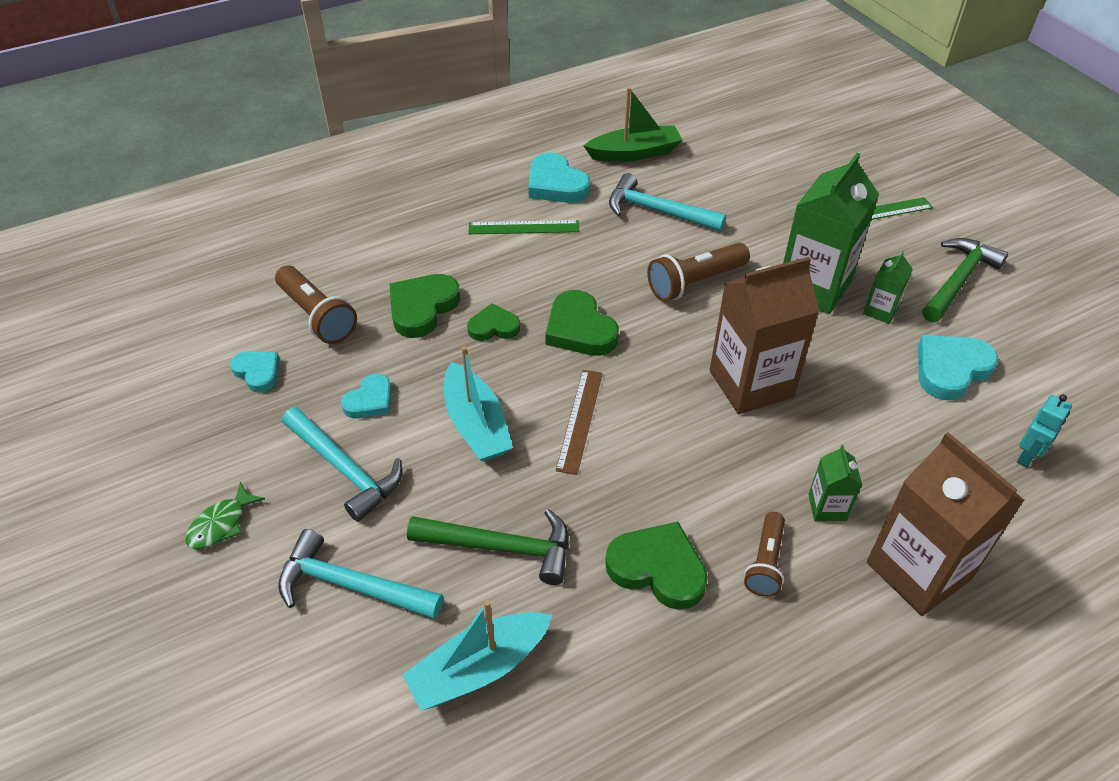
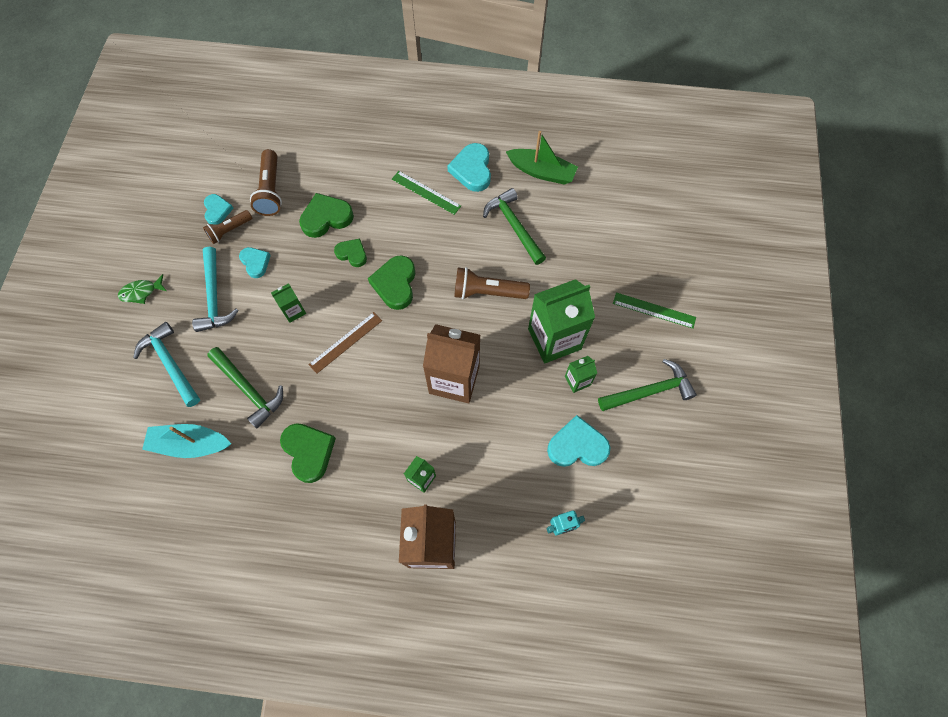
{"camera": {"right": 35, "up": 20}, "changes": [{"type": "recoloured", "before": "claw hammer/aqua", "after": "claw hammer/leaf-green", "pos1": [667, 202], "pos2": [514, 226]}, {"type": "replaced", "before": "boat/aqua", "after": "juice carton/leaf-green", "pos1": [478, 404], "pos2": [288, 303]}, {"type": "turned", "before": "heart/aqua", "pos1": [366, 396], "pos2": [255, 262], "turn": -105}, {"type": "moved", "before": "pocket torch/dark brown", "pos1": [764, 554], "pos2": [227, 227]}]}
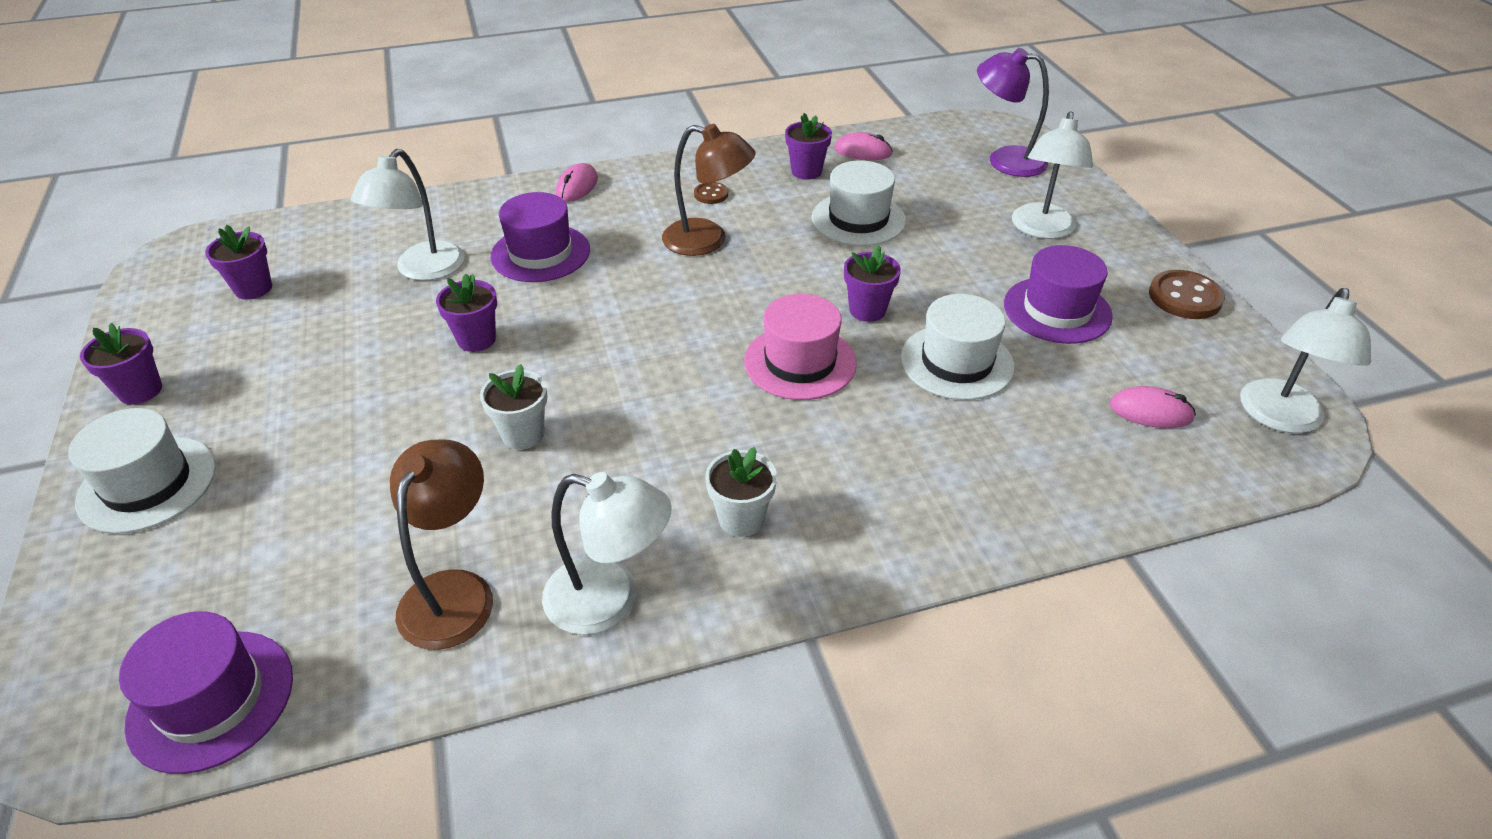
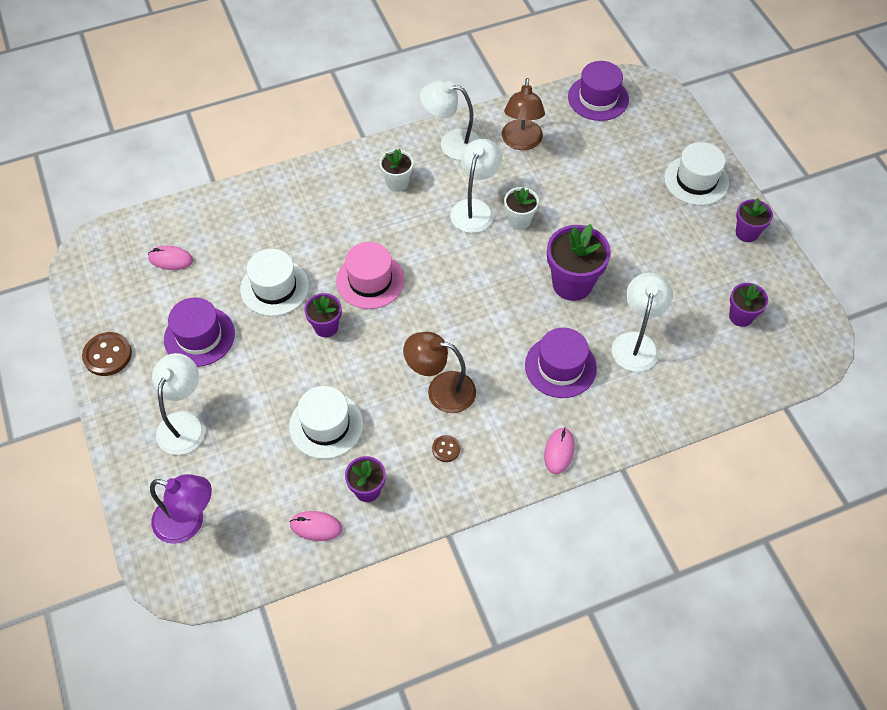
{"camera": {"right": 175, "up": 15}, "changes": [{"type": "resized", "before": "potted plant/violet", "pos1": [466, 313], "pos2": [579, 262], "scale": 1.72}, {"type": "moved", "before": "reading lamp/white", "pos1": [1305, 360], "pos2": [476, 186]}]}
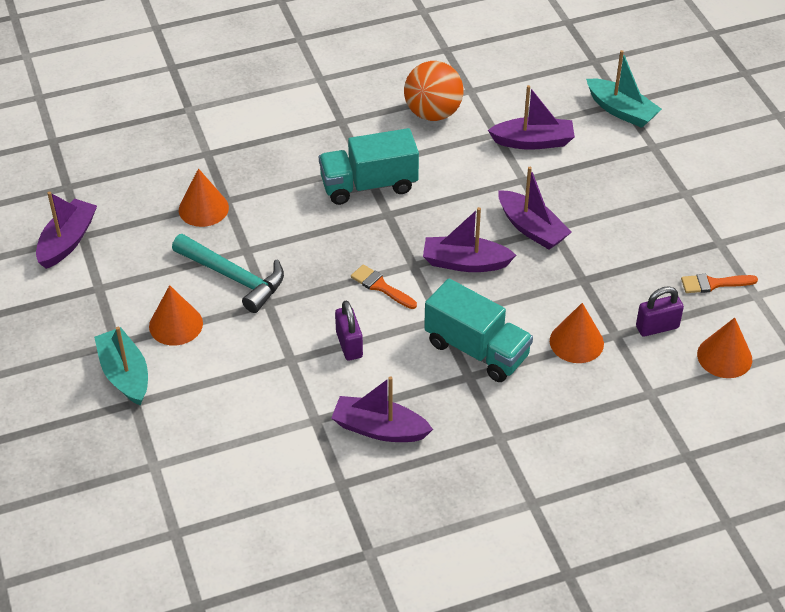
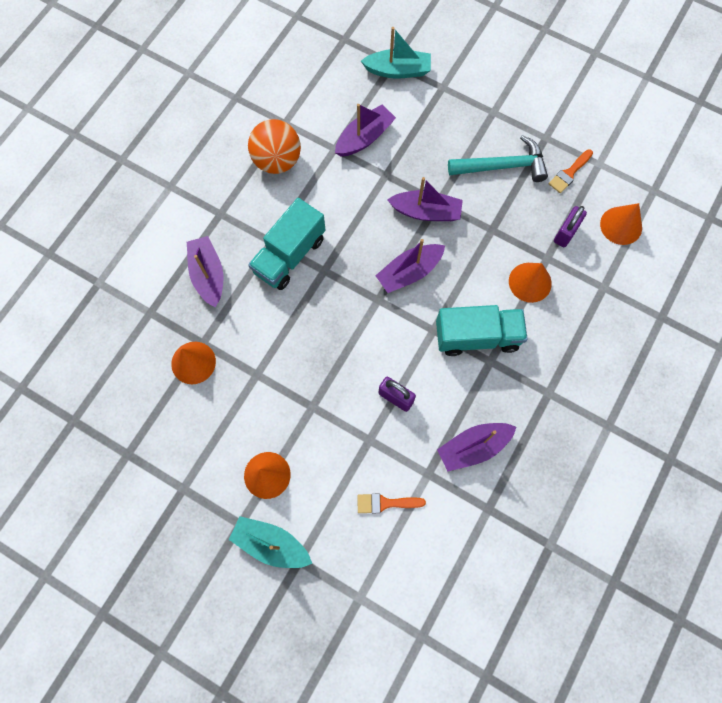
{"camera": {"right": -40, "up": 25}, "changes": [{"type": "moved", "before": "boat/violet", "pos1": [66, 230], "pos2": [205, 271]}, {"type": "moved", "before": "claw hammer/aqua", "pos1": [228, 273], "pos2": [498, 158]}, {"type": "moved", "before": "paintbrush/bright orange", "pos1": [384, 286], "pos2": [391, 503]}]}
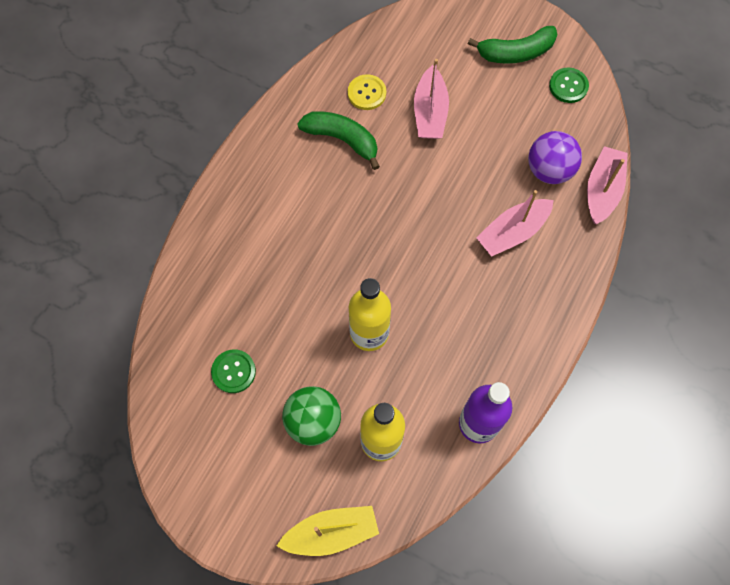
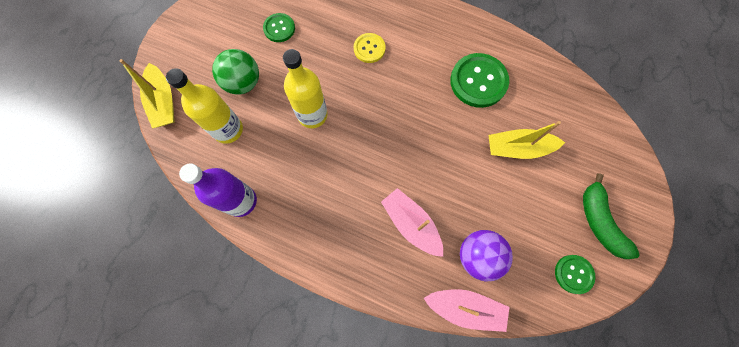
{"camera": {"right": 85, "up": 5}, "changes": [{"type": "recoloured", "before": "boat/pink", "after": "boat/golden", "pos1": [431, 99], "pos2": [526, 140]}, {"type": "moved", "before": "sewing button/golden", "pos1": [367, 92], "pos2": [369, 48]}, {"type": "replaced", "before": "banana fruit/leaf-green", "after": "sewing button/leaf-green", "pos1": [338, 140], "pos2": [479, 80]}]}
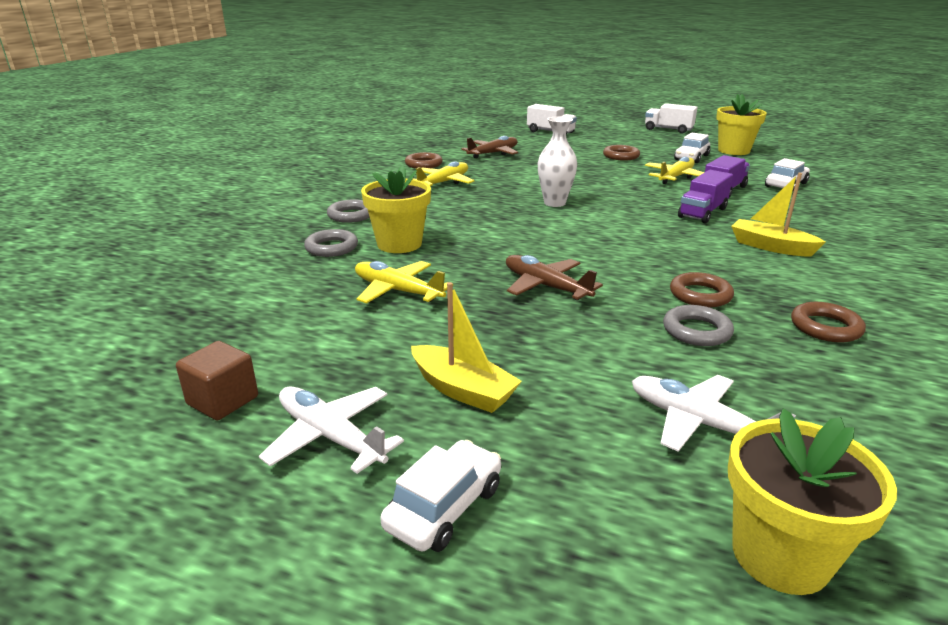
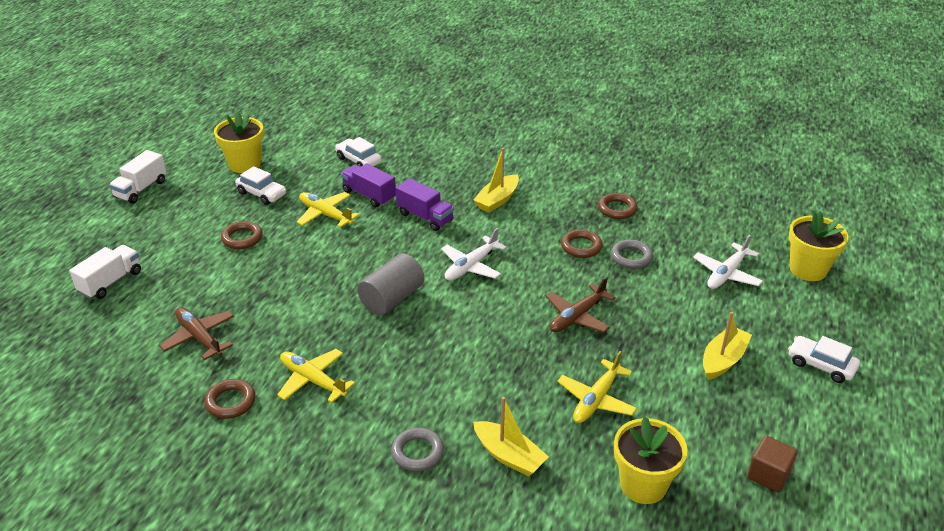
{"camera": {"right": -90, "up": 10}, "changes": [{"type": "replaced", "before": "vase/white", "after": "cylinder/gray", "pos1": [557, 161], "pos2": [390, 284]}, {"type": "moved", "before": "potted plant/golden", "pos1": [396, 209], "pos2": [651, 460]}, {"type": "replaced", "before": "hoop/gray", "after": "boat/golden", "pos1": [331, 243], "pos2": [511, 437]}, {"type": "moved", "before": "aeroplane/white", "pos1": [331, 430], "pos2": [474, 254]}]}
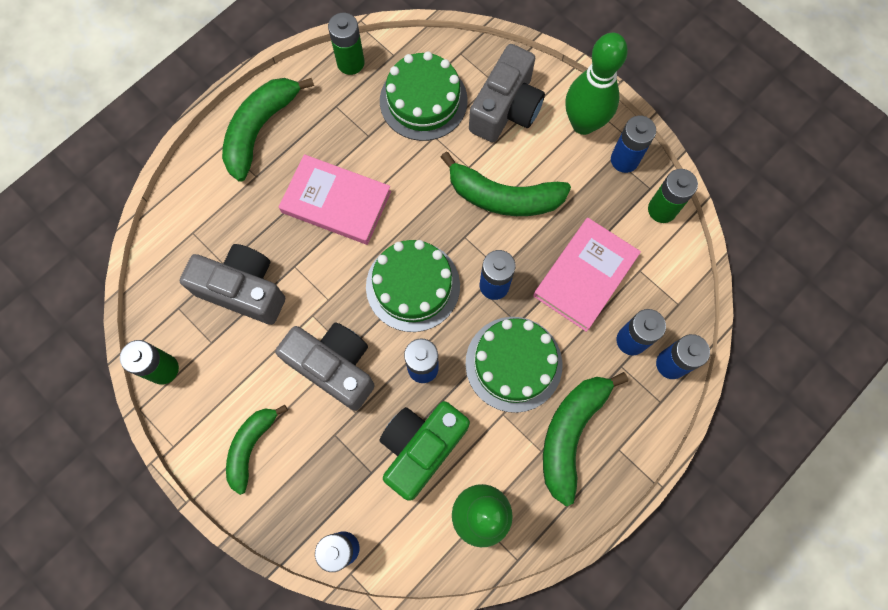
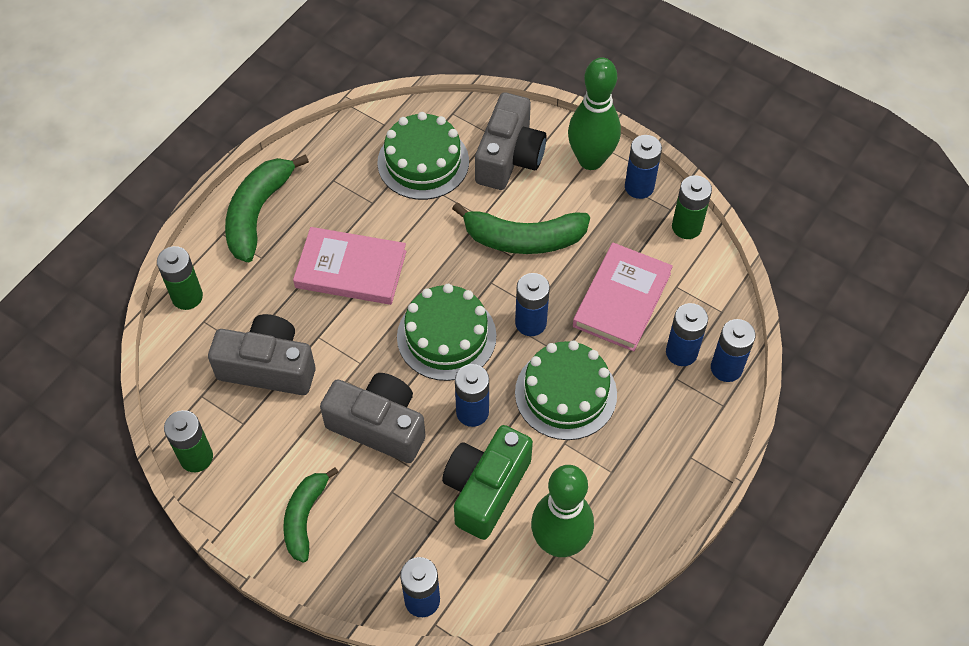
{"camera": {"right": -10, "up": -15}, "changes": [{"type": "moved", "before": "AA battery/leaf-green", "pos1": [346, 44], "pos2": [180, 278]}, {"type": "removed", "before": "banana fruit/leaf-green", "pos1": [585, 439]}]}
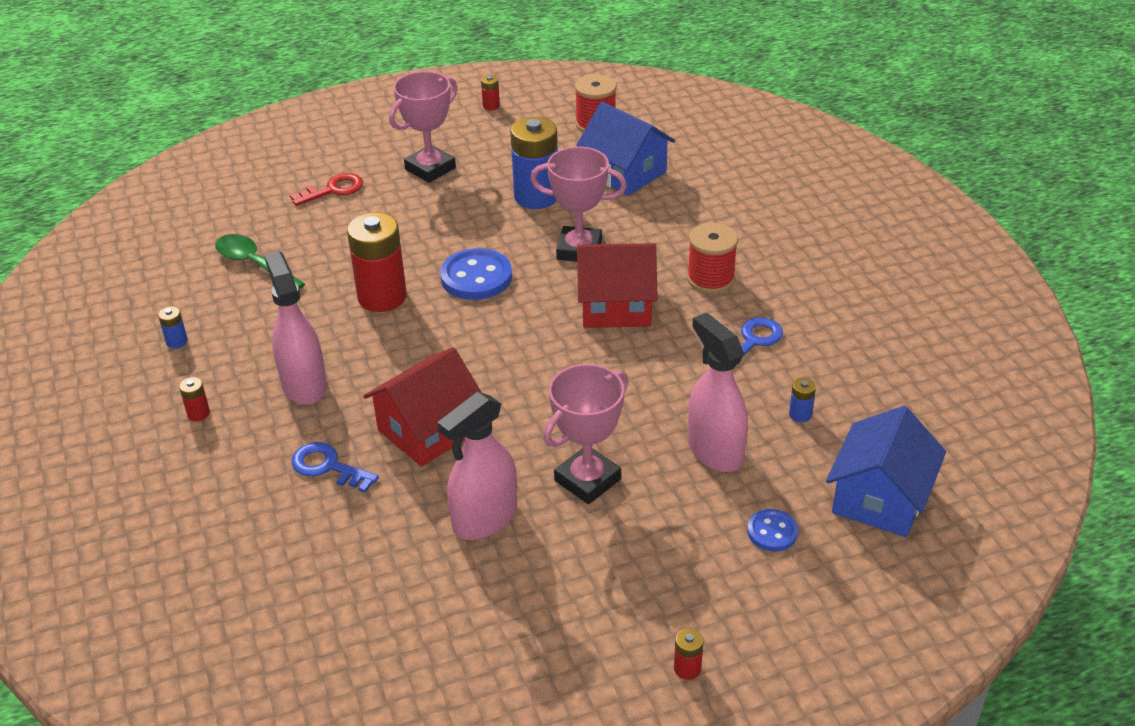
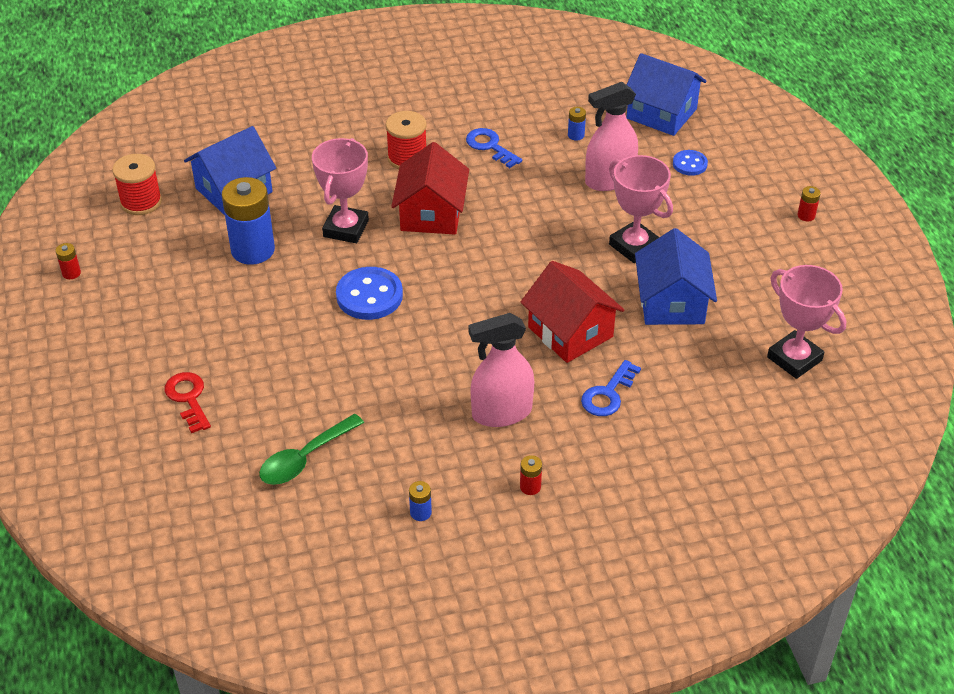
{"camera": {"right": -85, "up": 5}, "changes": [{"type": "moved", "before": "trophy/pink", "pos1": [423, 127], "pos2": [806, 322]}, {"type": "removed", "before": "AA battery/crimson", "pos1": [377, 262]}, {"type": "replaced", "before": "spray cleaner/pink", "after": "house/cobalt", "pos1": [477, 466], "pos2": [676, 276]}]}
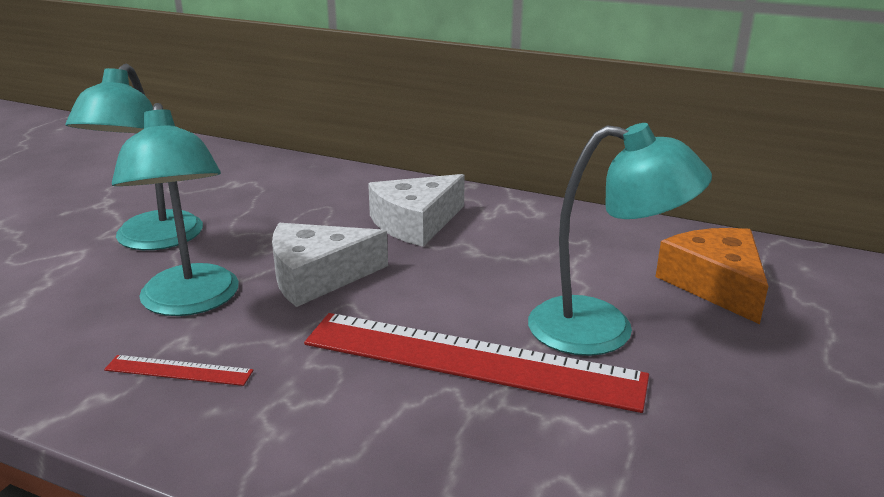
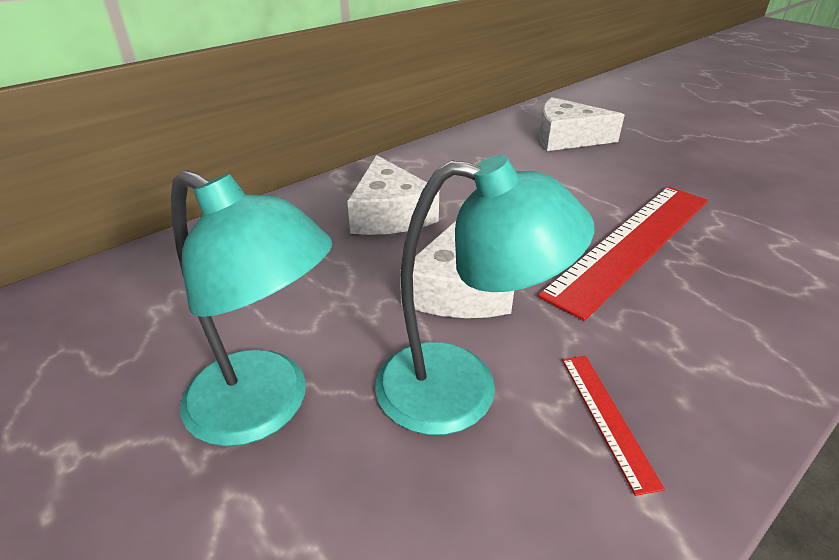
{"camera": {"right": -65, "up": 10}, "changes": [{"type": "removed", "before": "reading lamp/aqua", "pos1": [620, 239]}, {"type": "recoloured", "before": "cheese/bright orange", "after": "cheese/white", "pos1": [712, 276], "pos2": [582, 124]}, {"type": "turned", "before": "ruler/crimson", "pos1": [178, 370], "pos2": [613, 426], "turn": -45}]}
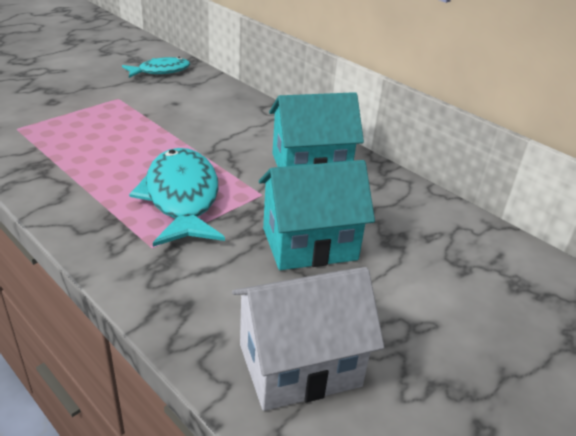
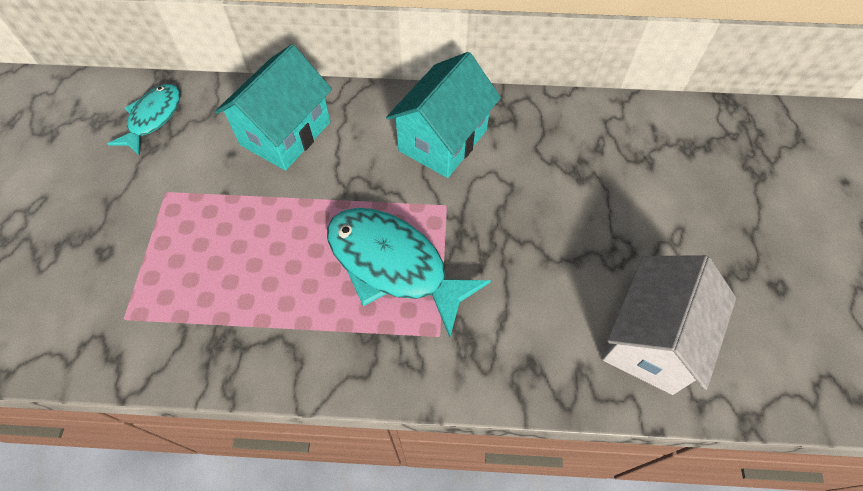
{"camera": {"right": -40, "up": 25}, "changes": [{"type": "moved", "before": "house/aqua", "pos1": [317, 215], "pos2": [273, 107]}]}
